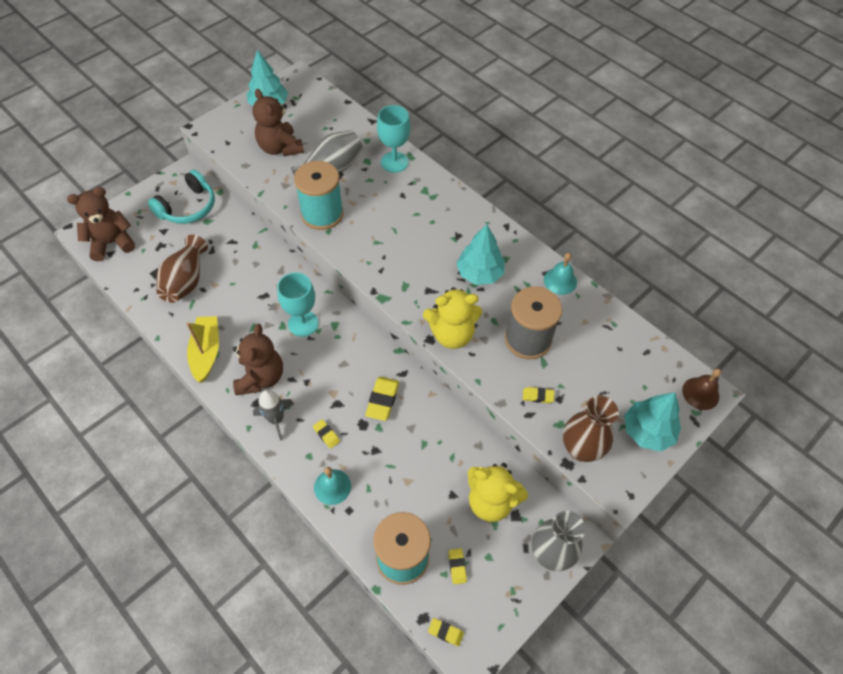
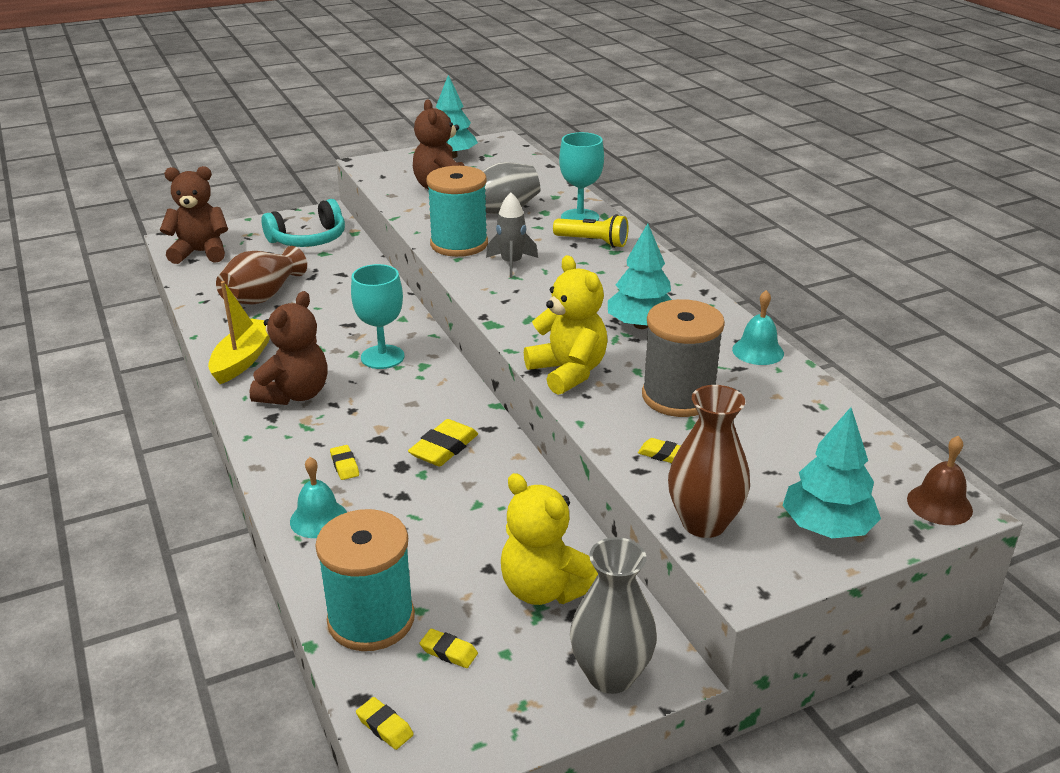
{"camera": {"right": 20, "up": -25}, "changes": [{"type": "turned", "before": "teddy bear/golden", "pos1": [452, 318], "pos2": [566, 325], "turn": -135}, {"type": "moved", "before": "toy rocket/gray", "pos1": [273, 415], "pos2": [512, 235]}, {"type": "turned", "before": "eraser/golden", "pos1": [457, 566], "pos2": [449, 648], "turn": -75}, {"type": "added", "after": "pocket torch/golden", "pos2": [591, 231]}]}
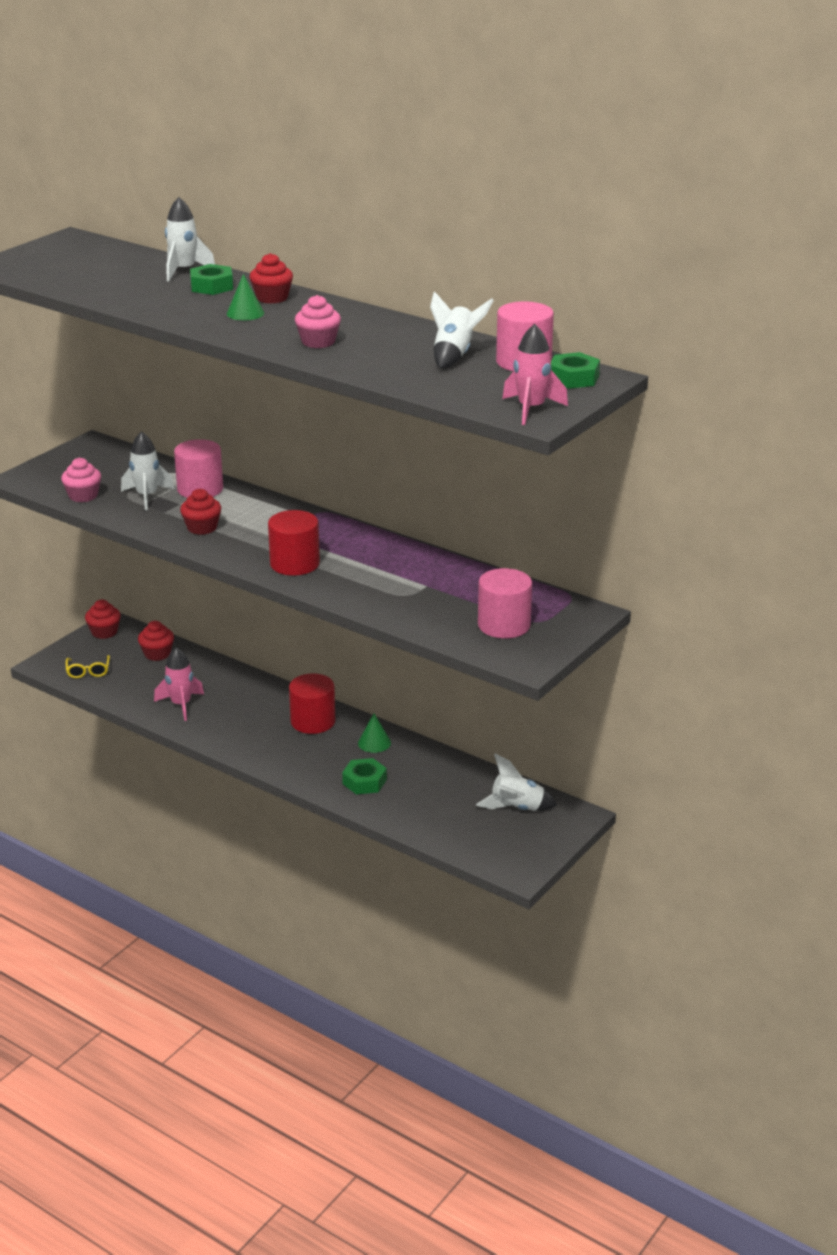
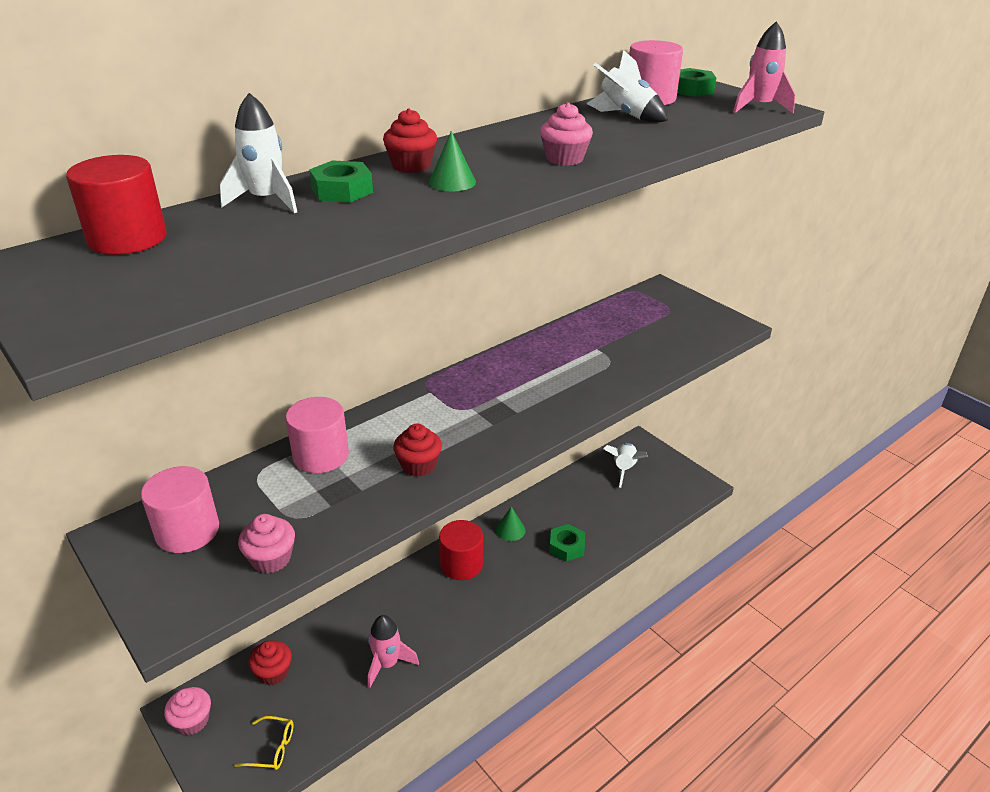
{"camera": {"right": -75, "up": 5}, "changes": [{"type": "removed", "before": "toy rocket/white", "pos1": [147, 471]}, {"type": "moved", "before": "cylinder/crimson", "pos1": [294, 543], "pos2": [116, 205]}, {"type": "moved", "before": "cylinder/pink", "pos1": [505, 603], "pos2": [180, 509]}, {"type": "recoloured", "before": "fairy cake/crimson", "after": "fairy cake/pink", "pos1": [103, 619], "pos2": [187, 711]}]}
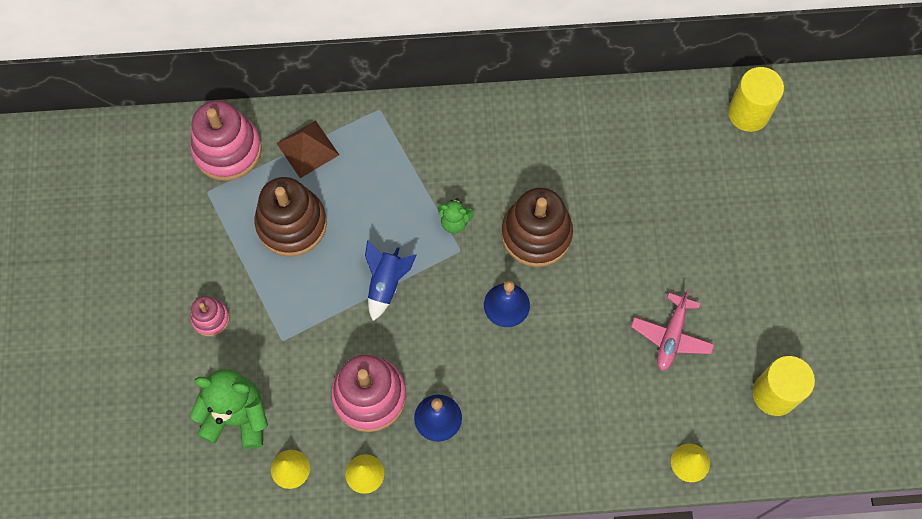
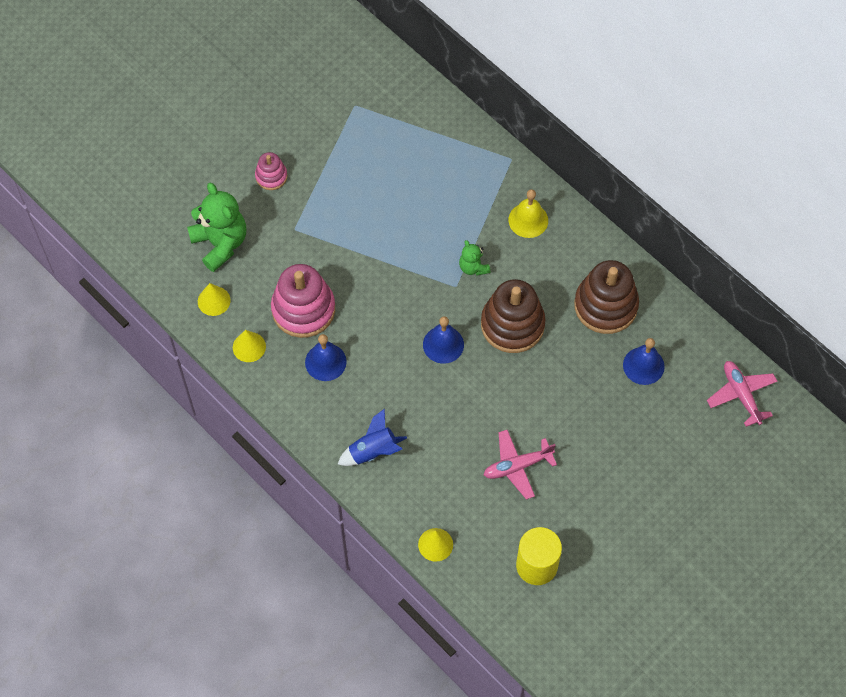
{"camera": {"right": 50, "up": -5}, "changes": [{"type": "replaced", "before": "cylinder/golden", "after": "aeroplane/pink", "pos1": [756, 99], "pos2": [742, 394]}, {"type": "removed", "before": "stacking rings/pink", "pos1": [226, 141]}, {"type": "removed", "before": "pyramid shape/dark brown", "pos1": [307, 149]}, {"type": "moved", "before": "stacking rings/dark brown", "pos1": [291, 217], "pos2": [606, 297]}, {"type": "moved", "before": "toy rocket/cobalt", "pos1": [390, 280], "pos2": [372, 437]}, {"type": "added", "after": "bell/golden", "pos2": [528, 213]}, {"type": "added", "after": "bell/cobalt", "pos2": [644, 361]}]}
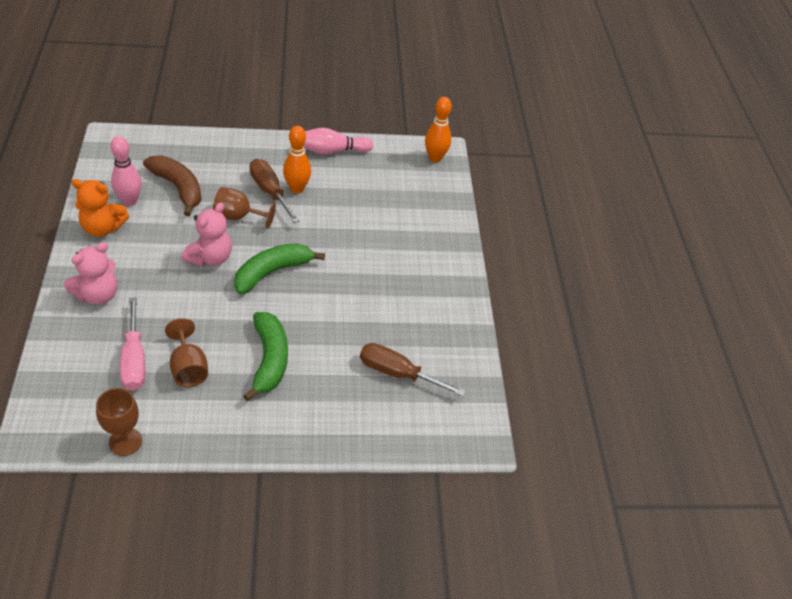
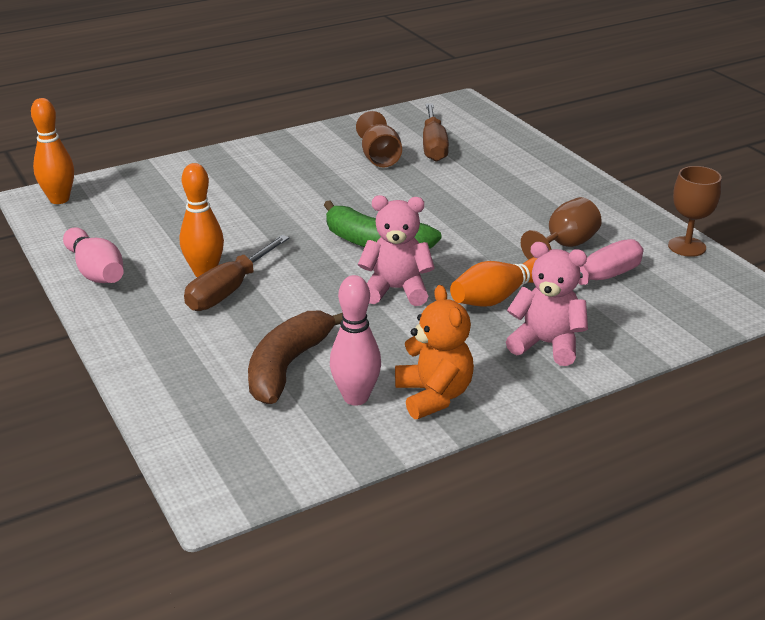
{"camera": {"right": -110, "up": -15}, "changes": [{"type": "moved", "before": "goblet/dark brown", "pos1": [244, 208], "pos2": [379, 139]}, {"type": "removed", "before": "banana fruit/leaf-green", "pos1": [265, 356]}, {"type": "added", "after": "tenpin/bright orange", "pos2": [493, 282]}]}
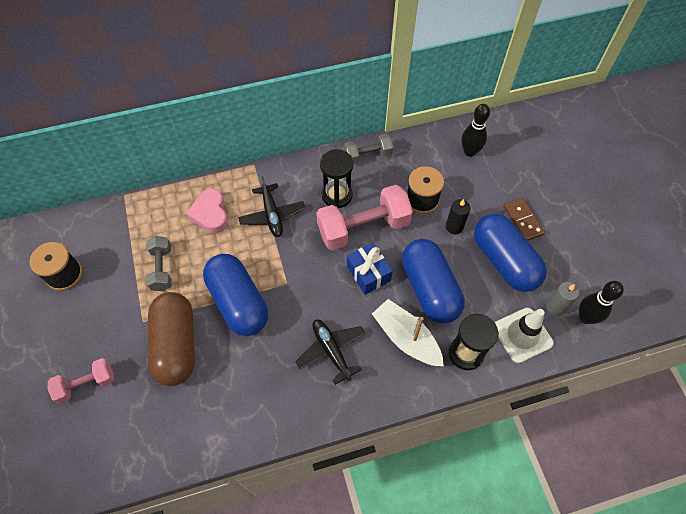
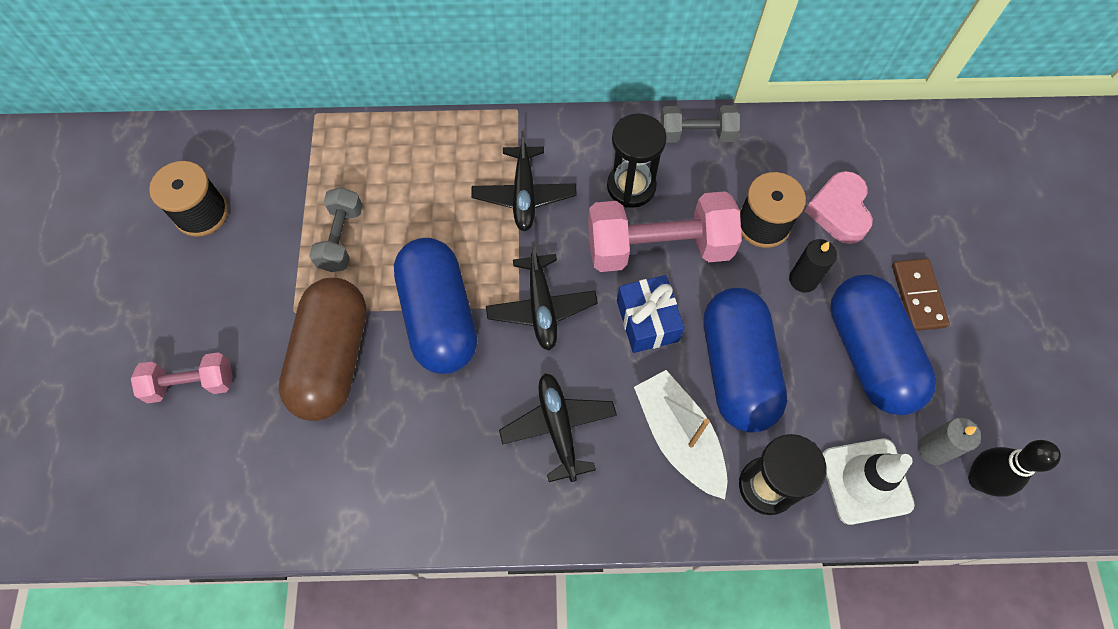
{"camera": {"right": 15, "up": 5}, "changes": [{"type": "removed", "before": "tenpin/ebony", "pos1": [475, 130]}, {"type": "moved", "before": "heart/pink", "pos1": [207, 211], "pos2": [839, 207]}, {"type": "added", "after": "aeroplane/ebony", "pos2": [542, 296]}]}
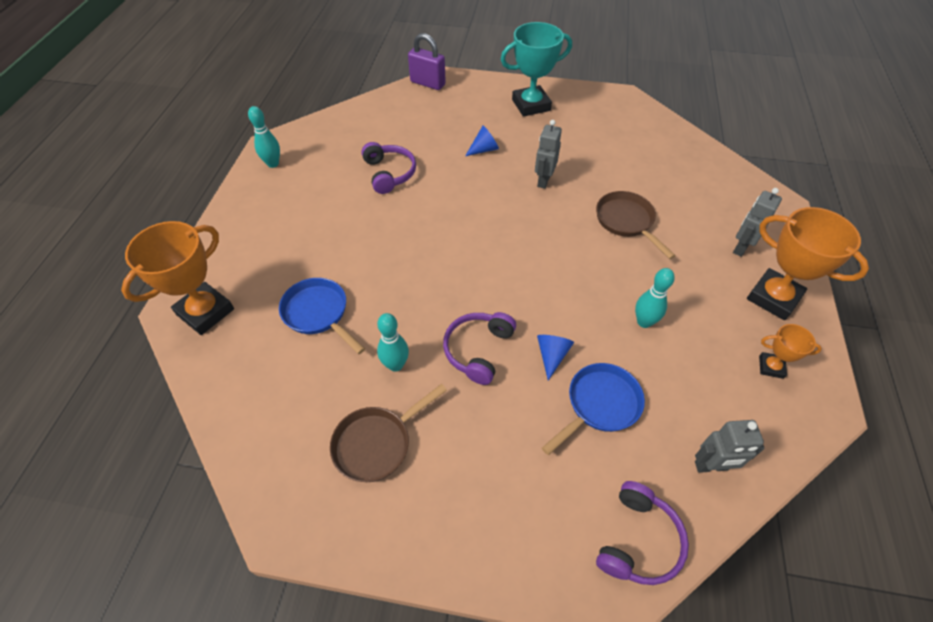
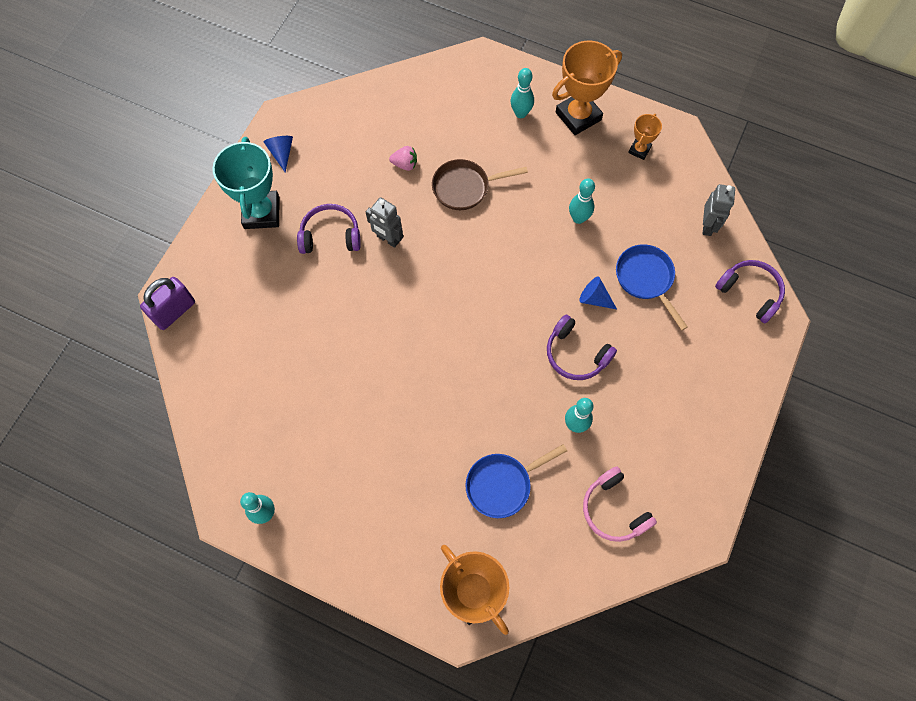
{"camera": {"right": -75, "up": 15}, "changes": [{"type": "moved", "before": "cone/cobalt", "pos1": [482, 141], "pos2": [278, 154]}, {"type": "moved", "before": "headphones/violet", "pos1": [388, 168], "pos2": [329, 229]}, {"type": "replaced", "before": "robot/gray", "after": "tenpin/aqua", "pos1": [757, 222], "pos2": [522, 93]}, {"type": "removed", "before": "skillet/dark brown", "pos1": [388, 433]}, {"type": "added", "after": "strawberry/pink", "pos2": [403, 158]}, {"type": "added", "after": "headphones/pink", "pos2": [620, 504]}]}
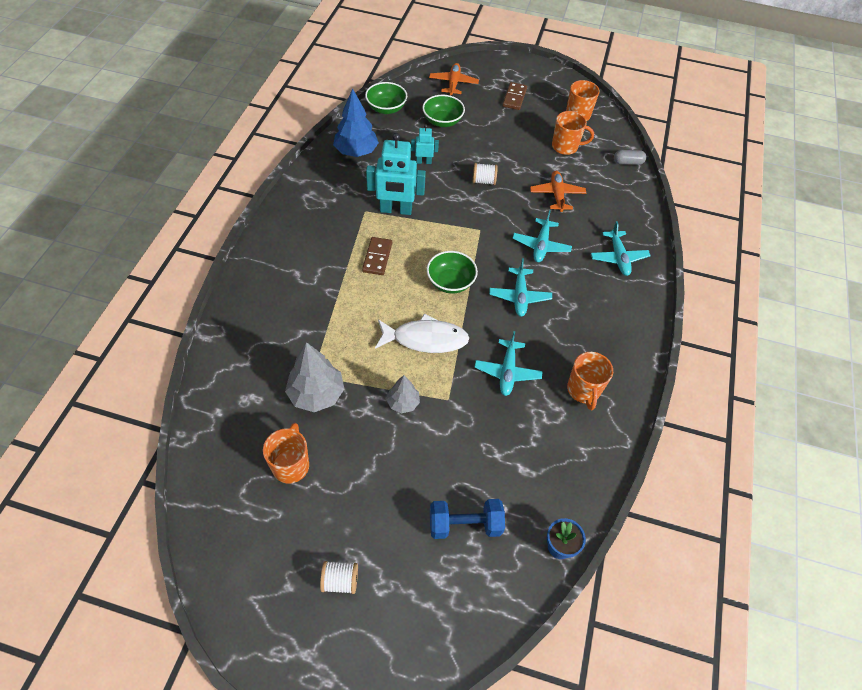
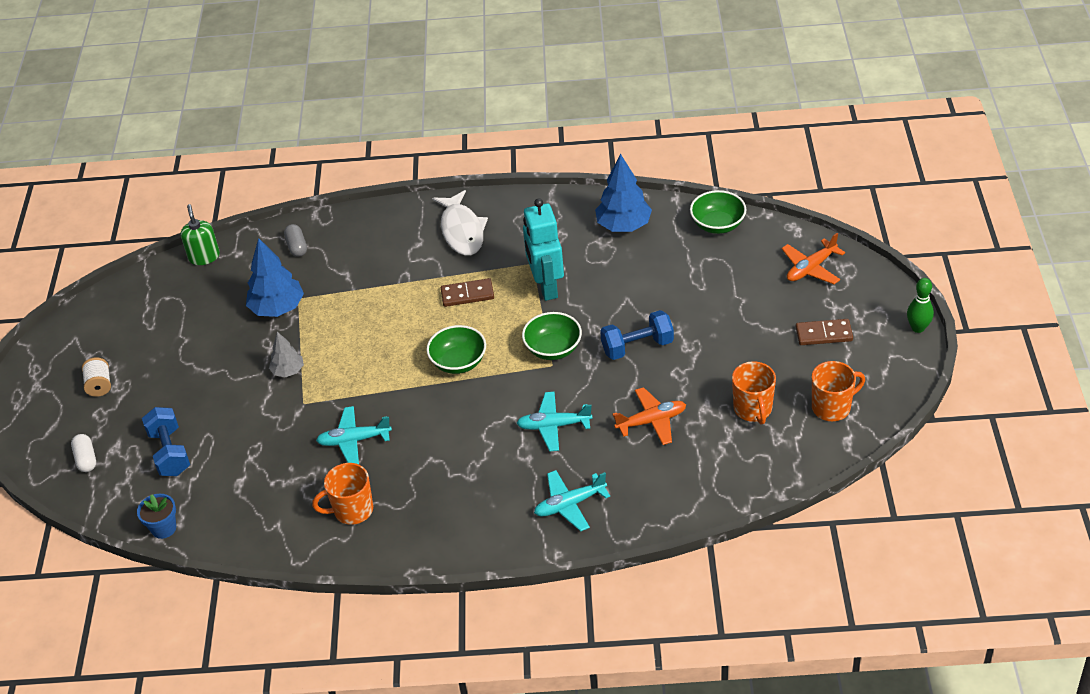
{"camera": {"right": 80, "up": -10}, "changes": [{"type": "turned", "before": "aeroplane/bright orange", "pos1": [454, 79], "pos2": [813, 258], "turn": 150}, {"type": "moved", "before": "bowl/leaf-green", "pos1": [443, 111], "pos2": [552, 336]}, {"type": "removed", "before": "robot/aqua", "pos1": [425, 144]}, {"type": "moved", "before": "pill/gray", "pos1": [630, 157], "pos2": [295, 240]}, {"type": "replaced", "before": "reel of thread/white", "after": "free weight/cobalt", "pos1": [485, 174], "pos2": [637, 335]}, {"type": "removed", "before": "aeroplane/aqua", "pos1": [520, 287]}, {"type": "moved", "before": "fish figure/white", "pos1": [422, 333], "pos2": [460, 223]}, {"type": "recoloured", "before": "tree/gray", "after": "tree/cobalt", "pos1": [314, 377], "pos2": [275, 277]}, {"type": "removed", "before": "coffee mug/bright orange", "pos1": [286, 453]}, {"type": "added", "after": "pump bottle/leaf-green", "pos2": [200, 234]}, {"type": "added", "after": "tenpin/leaf-green", "pos2": [920, 305]}, {"type": "added", "after": "pill/white", "pos2": [83, 453]}]}
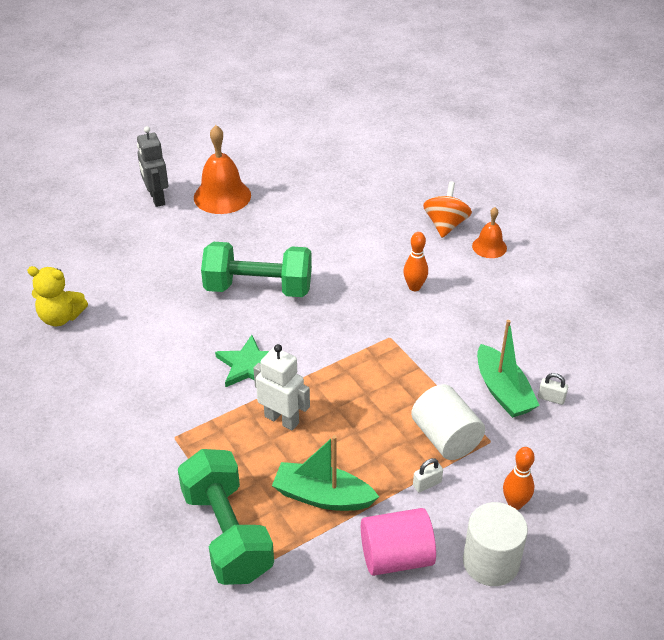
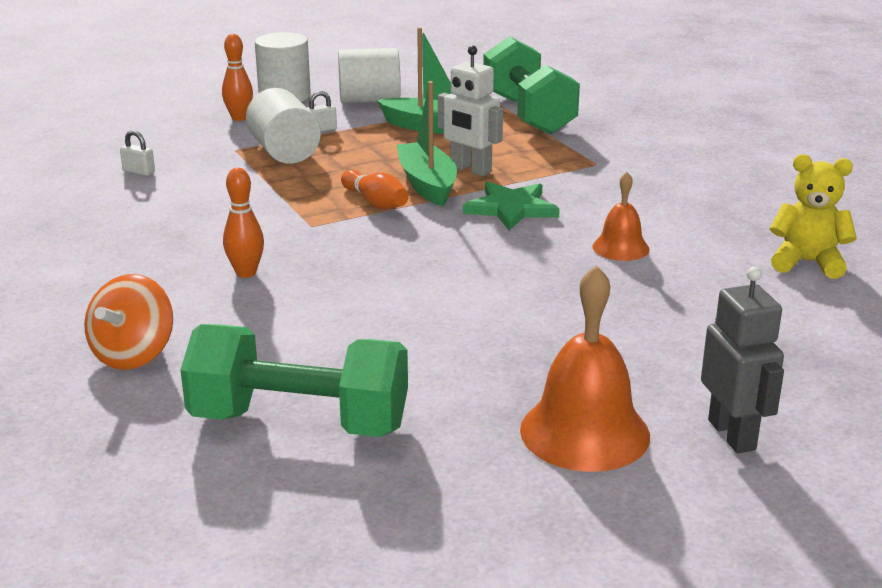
{"camera": {"right": -175, "up": -15}, "changes": [{"type": "moved", "before": "bell/bright orange", "pos1": [489, 232], "pos2": [621, 216]}, {"type": "moved", "before": "free weight/leaf-green", "pos1": [256, 269], "pos2": [294, 380]}, {"type": "moved", "before": "boat/leaf-green", "pos1": [508, 369], "pos2": [426, 143]}, {"type": "recoloured", "before": "cylinder/pink", "after": "cylinder/white", "pos1": [398, 542], "pos2": [369, 75]}, {"type": "added", "after": "tenpin/bright orange", "pos2": [375, 189]}]}
